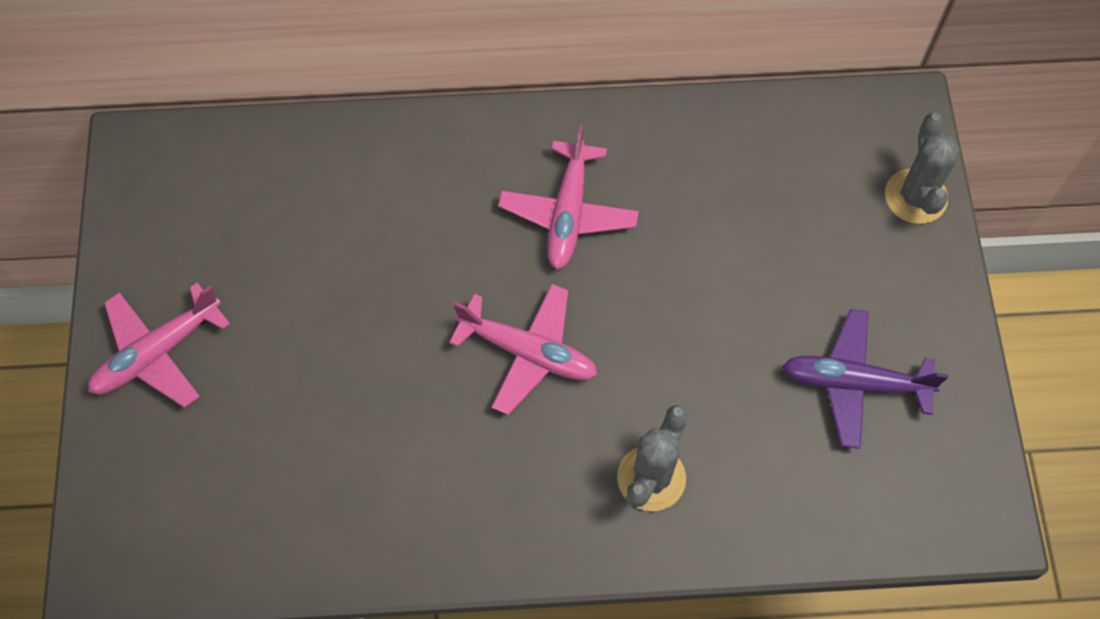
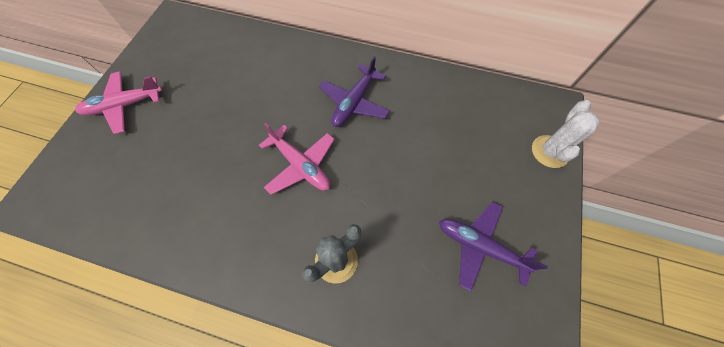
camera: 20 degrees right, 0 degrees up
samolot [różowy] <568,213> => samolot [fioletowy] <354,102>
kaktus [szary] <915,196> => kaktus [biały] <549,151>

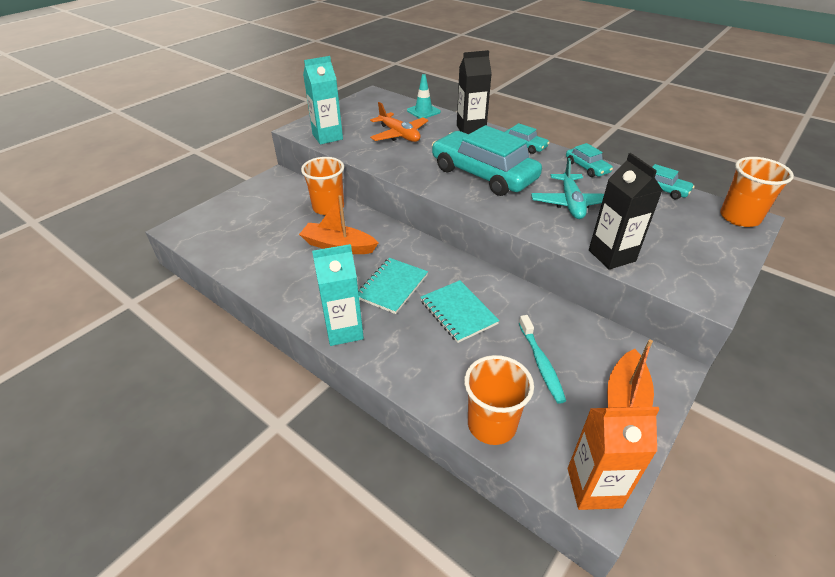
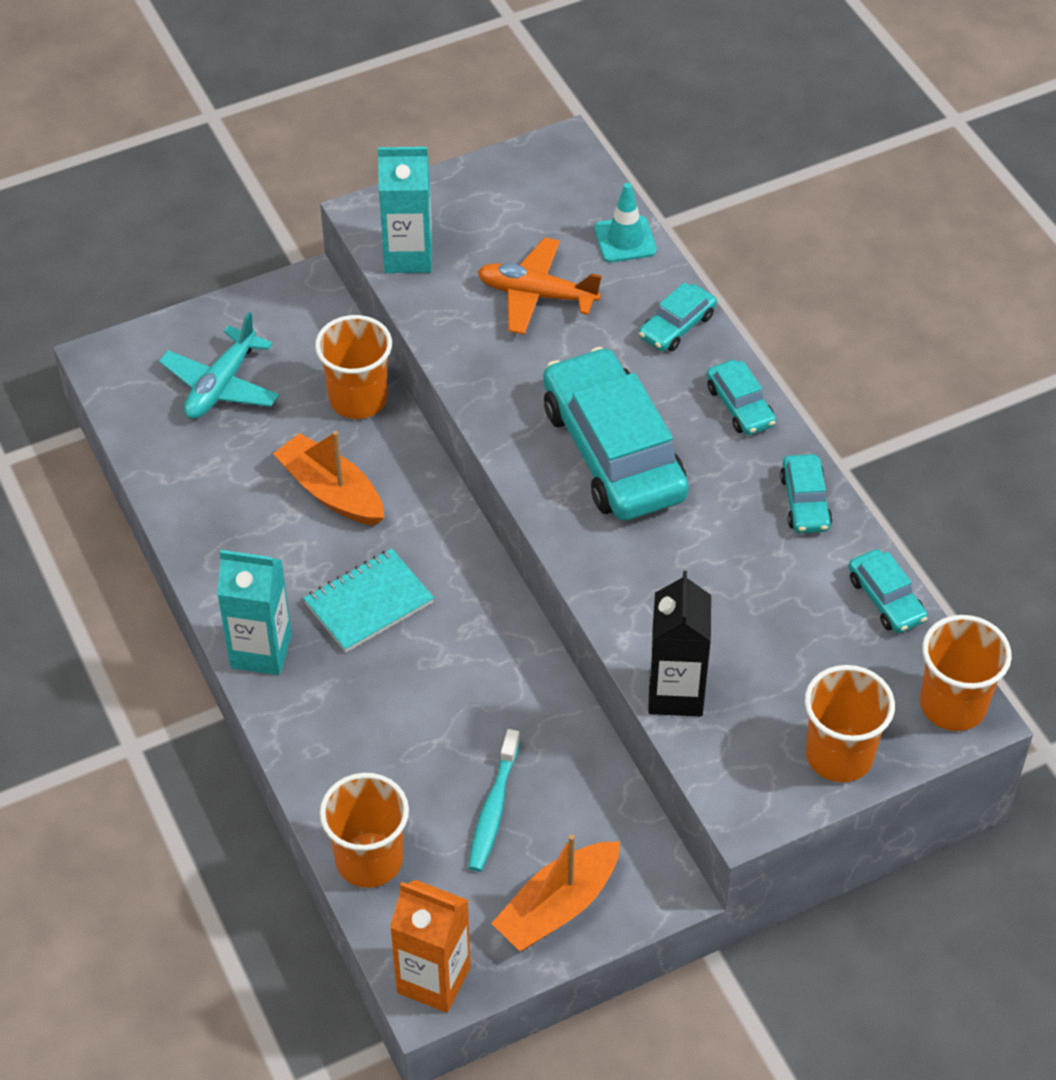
camera: 25 degrees right, 10 degrees up
samolot [pomarańczowy] <399,135> => samolot [pomarańczowy] <537,295>, 120 degrees clockwise
zeszyt [turkusowy] <458,312> => nothing
karton mleka [czarny] <471,129> => samochód [turkusowy] <677,326>
samolot [turkusowy] <570,203> => samolot [turkusowy] <221,385>, relocated
nothing => szklanka [pomarańczowy] <839,755>

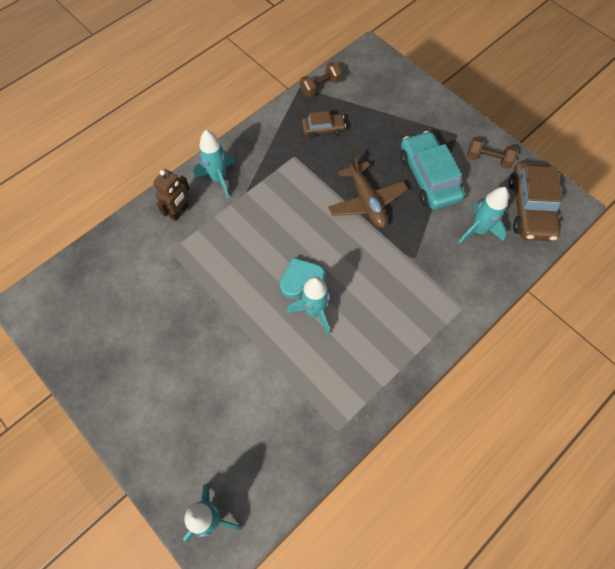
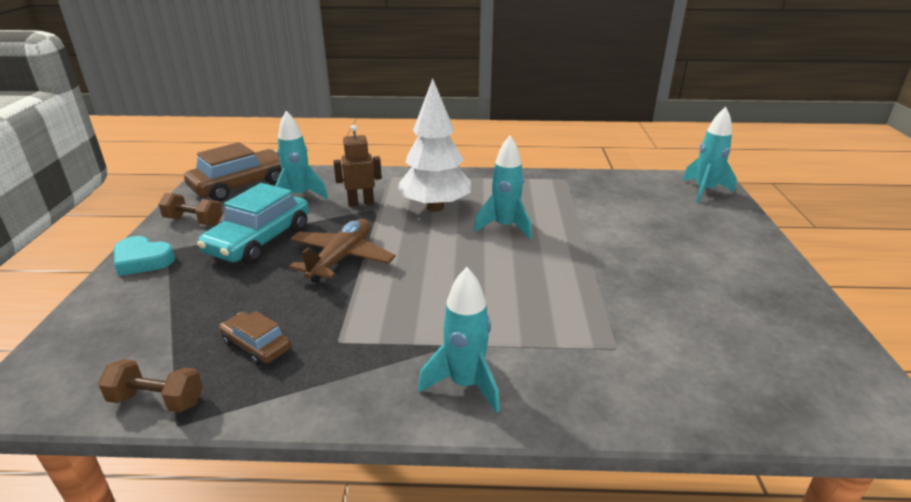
camera: 135 degrees left, 35 degrees down
robot [brązowy] <179,212> => robot [brązowy] <361,203>, relocated
serce [turkusowy] <301,280> => serce [turkusowy] <142,260>, relocated
hantel [brązowy] <488,159> => hantel [brązowy] <194,221>, 45 degrees counterclockwise
nothing => drzewko [biały] <435,207>

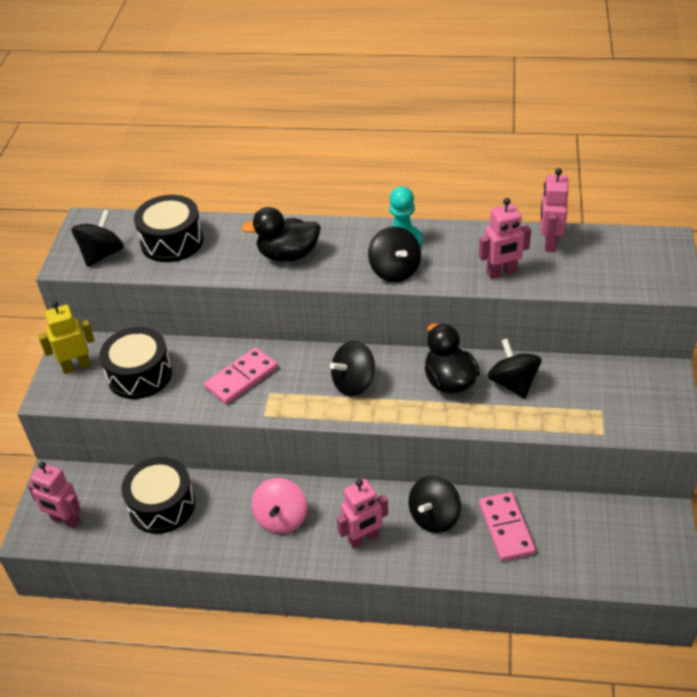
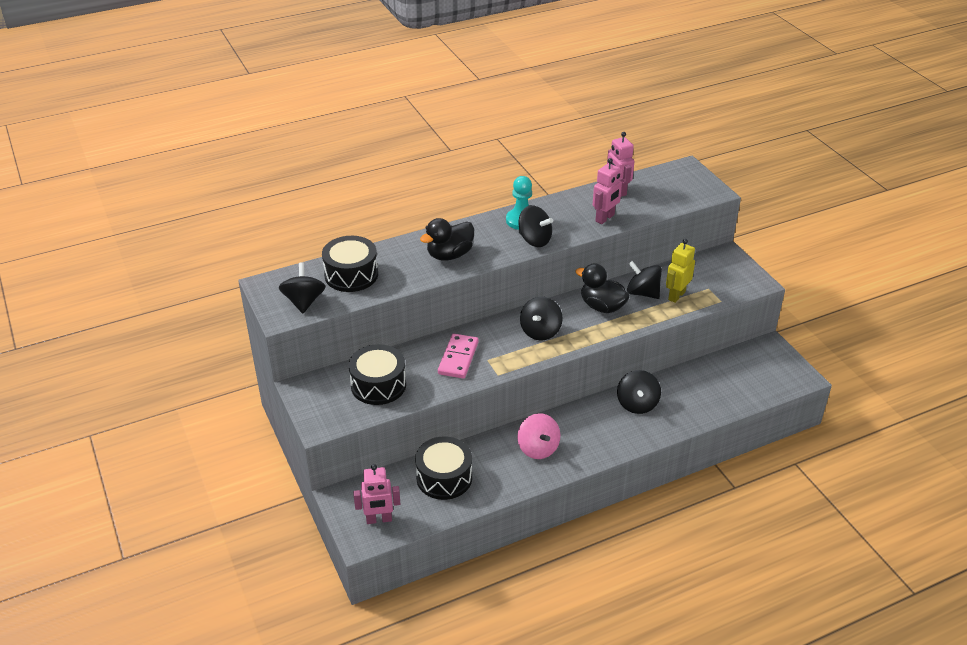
camera: 35 degrees left, 5 degrees down
robot [żółty] <76,366> => robot [żółty] <676,295>, relocated
robot [różowy] <363,539> => nothing
kostka domina [różowy] <506,528> => nothing

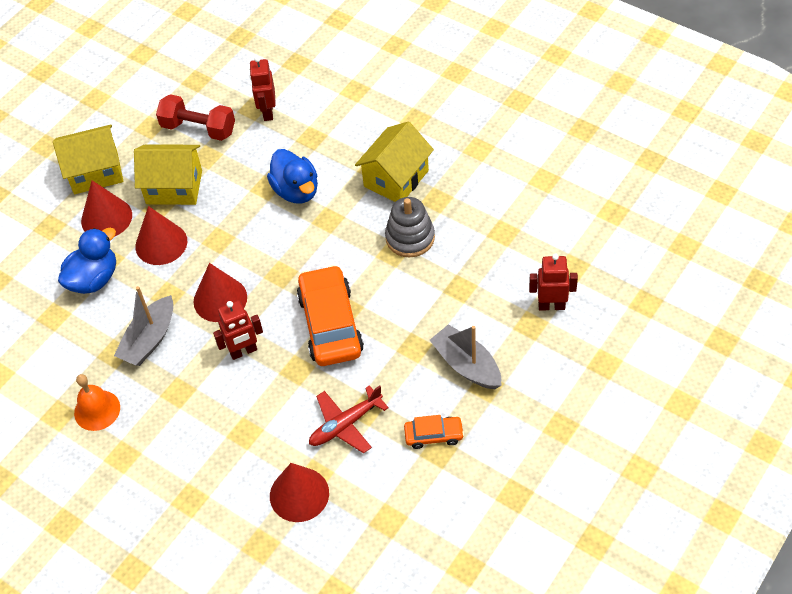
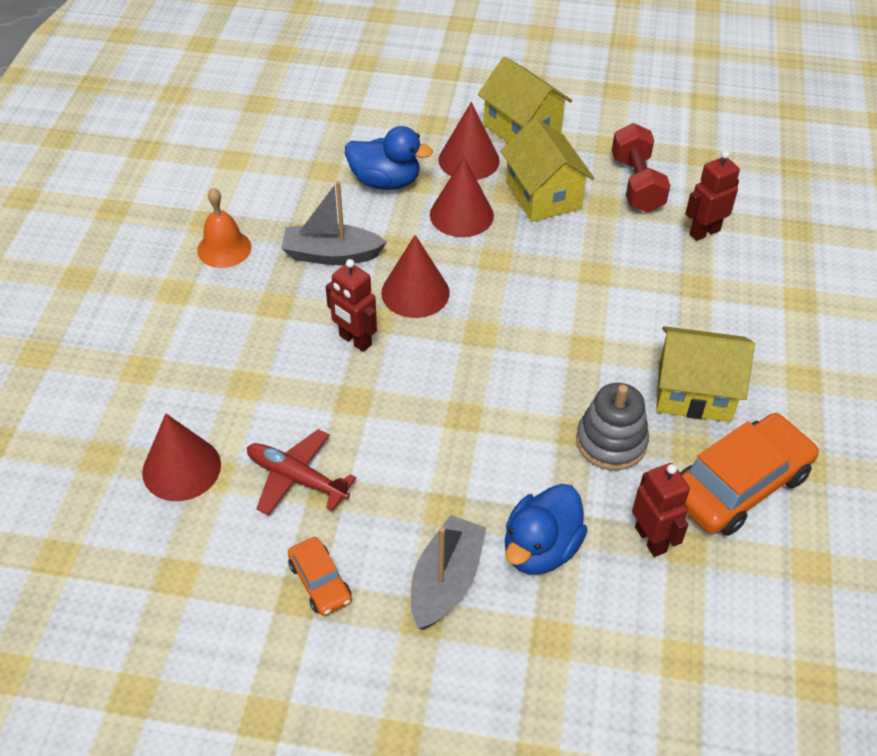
camera: 60 degrees right, 5 degrees down
kaczka [niebieski] <296,191> => kaczka [niebieski] <540,549>, relocated
samochód [pomarańczowy] <330,324> => samochód [pomarańczowy] <739,485>, relocated
robot [czerwony] <551,305> => robot [czerwony] <651,539>, relocated

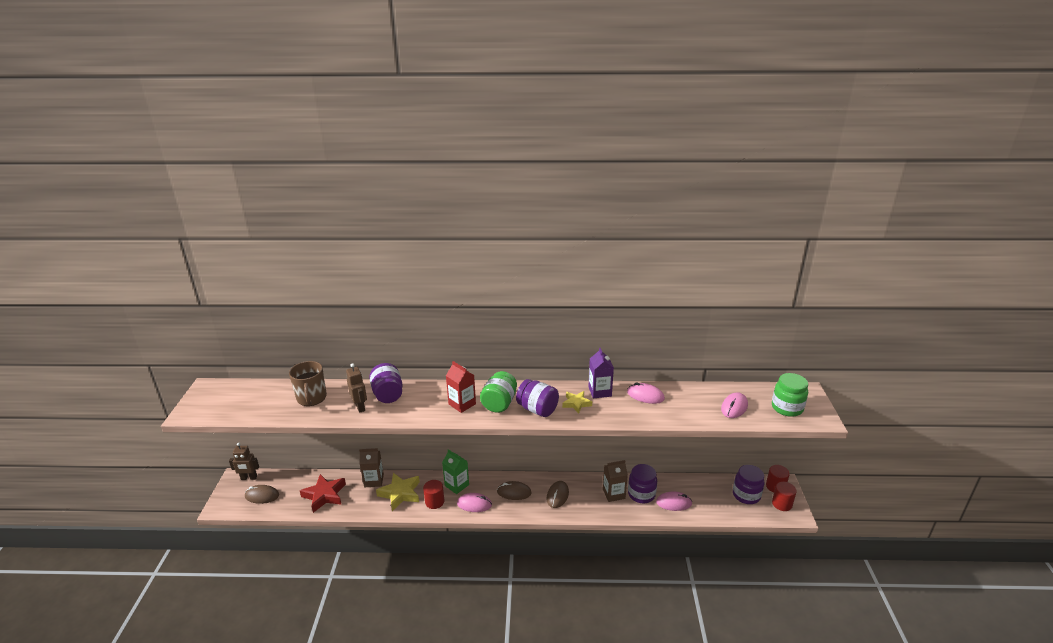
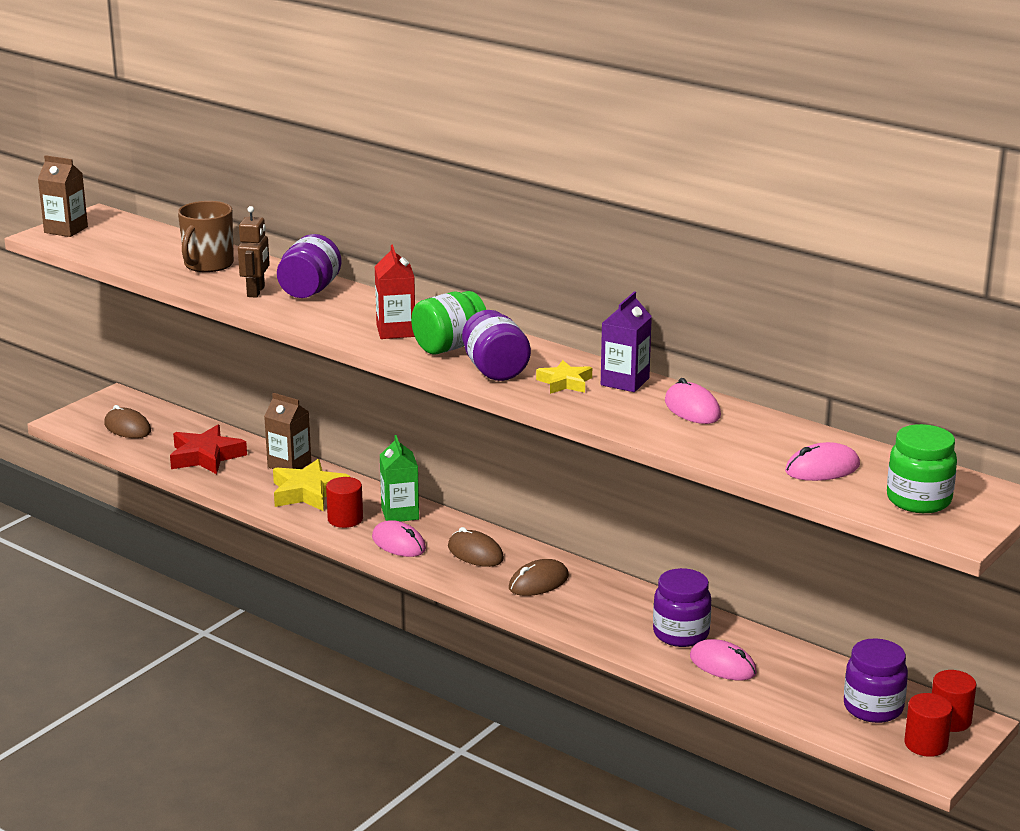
camera: 35 degrees right, 5 degrees down
robot [brązowy] <249,478> => nothing
karton mleka [brązowy] <613,494> => karton mleka [brązowy] <66,230>, relocated

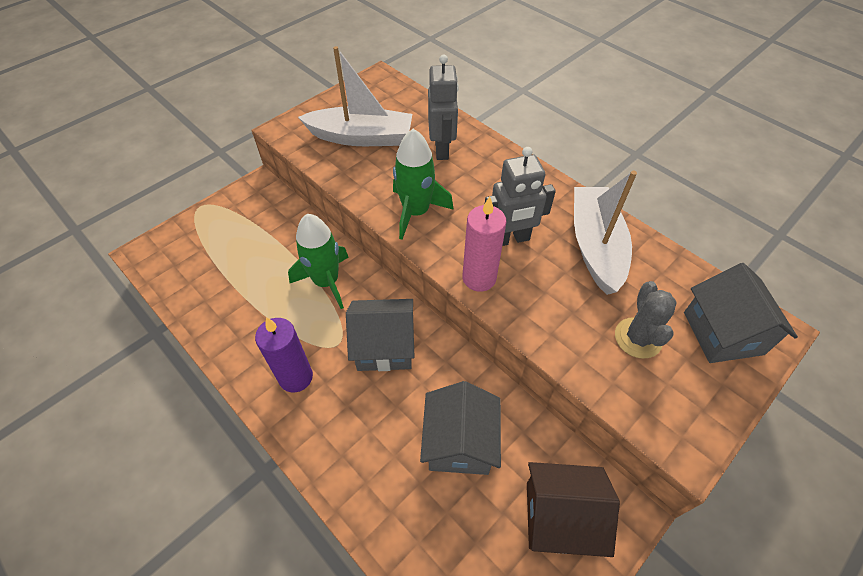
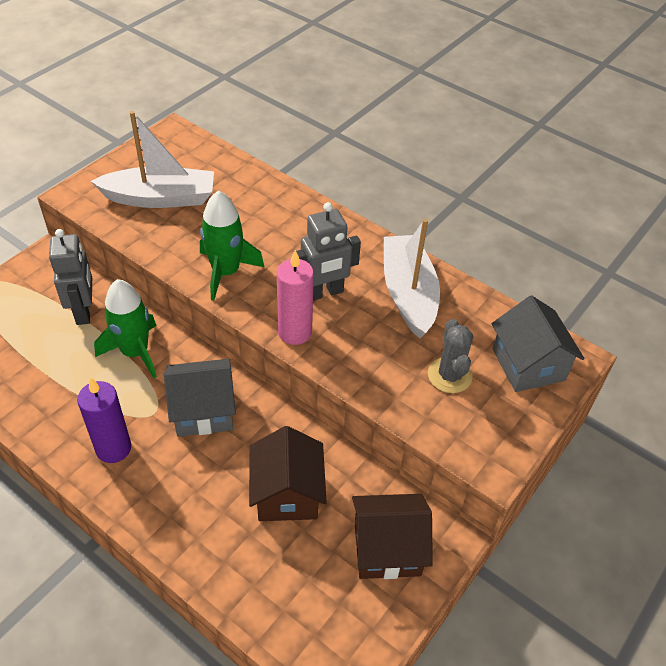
camera: 10 degrees left, 5 degrees down
domek [szary] <459,442> => domek [brązowy] <287,493>
robot [szary] <442,149> => robot [szary] <84,311>, relocated

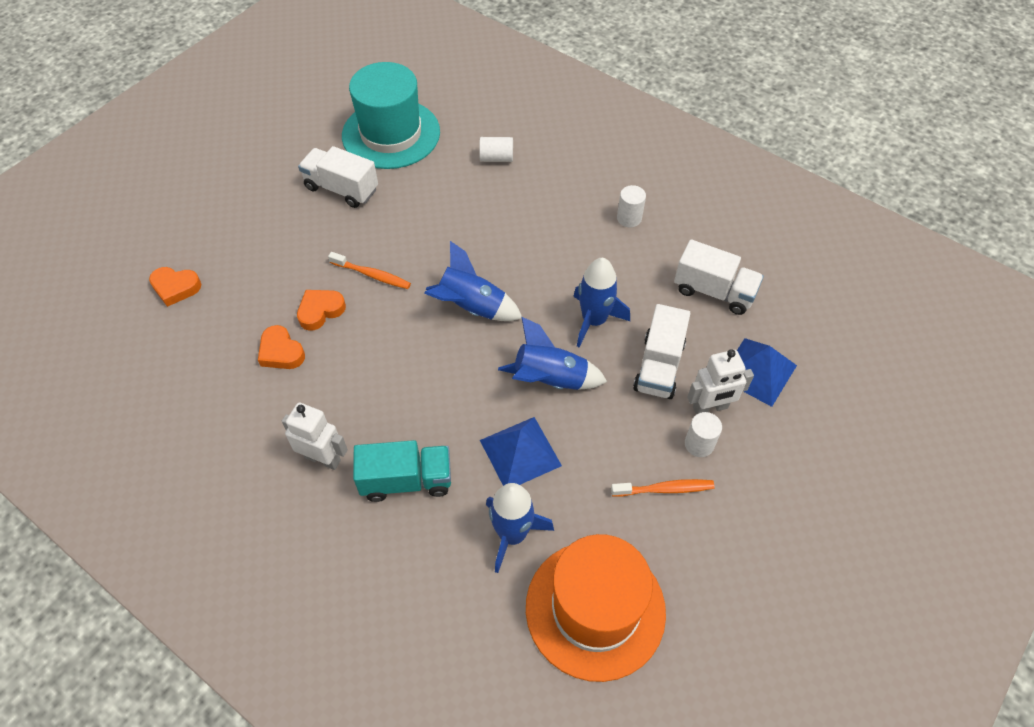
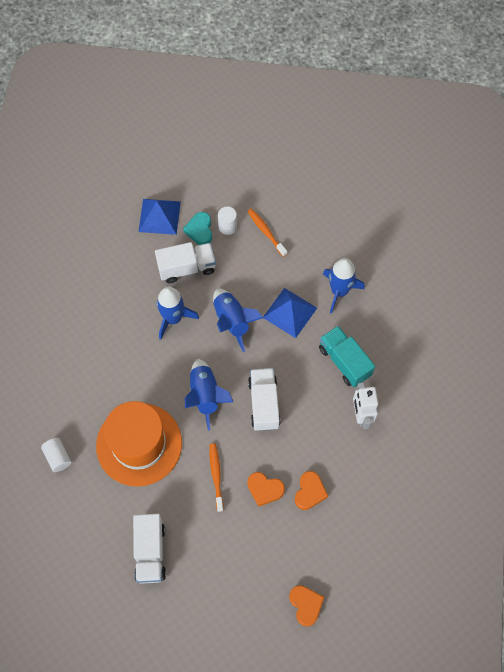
camera: 120 degrees left, 10 degrees up
kapelusz [turkusowy] <391,134> => nothing
kapelusz [pomarańczowy] <595,609> => kapelusz [pomarańczowy] <139,444>, relocated
walec [biały] <629,218> => nothing
ciężarówka [biały] <714,291> => ciężarówka [biały] <264,404>, relocated
robot [biały] <710,407> => serce [turkusowy] <200,230>

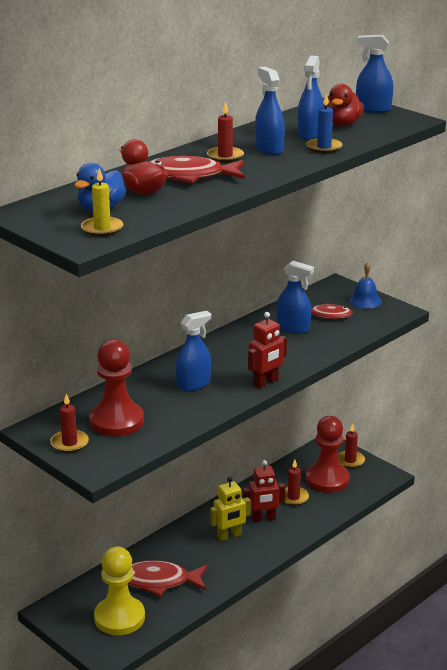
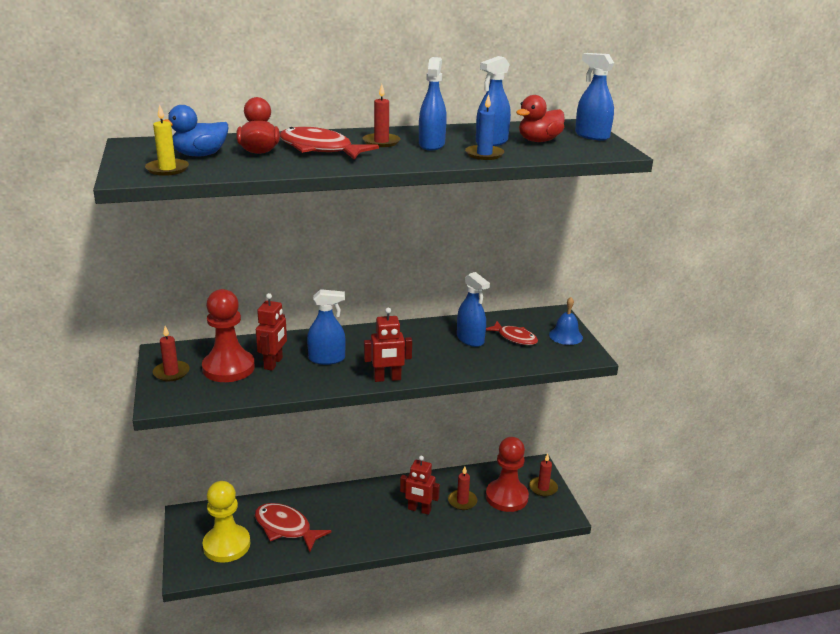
camera: 30 degrees right, 0 degrees up
robot [żółty] <229,536> => nothing
nothing => robot [czerwony] <273,363>

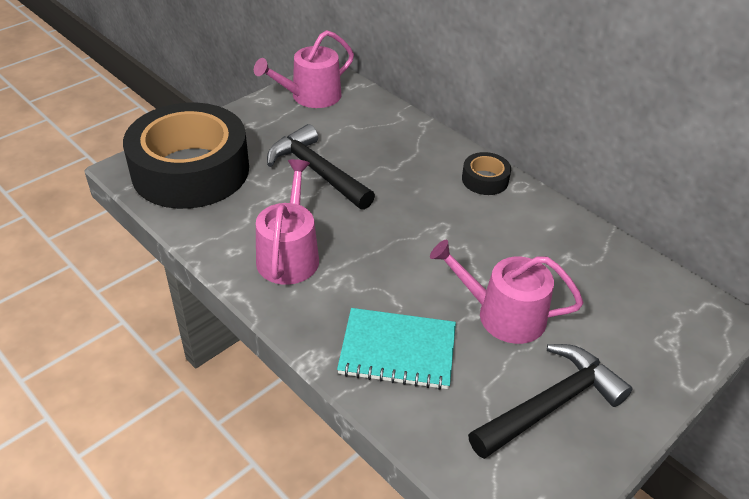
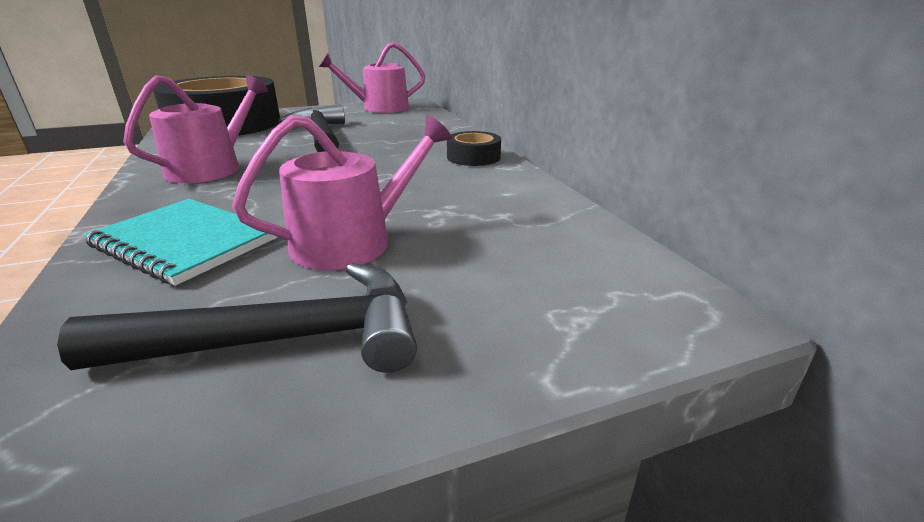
camera: 25 degrees right, 15 degrees down
konewka [różowy] <503,315> => konewka [różowy] <353,241>, 105 degrees clockwise

